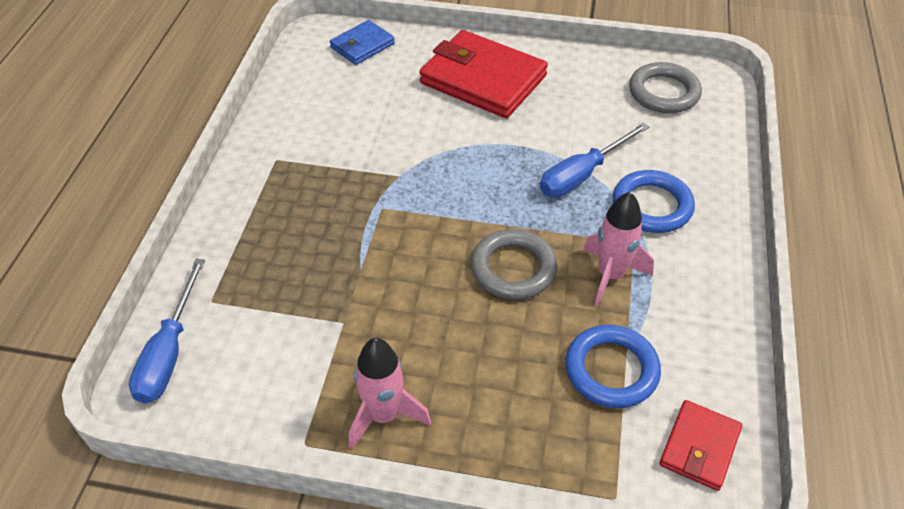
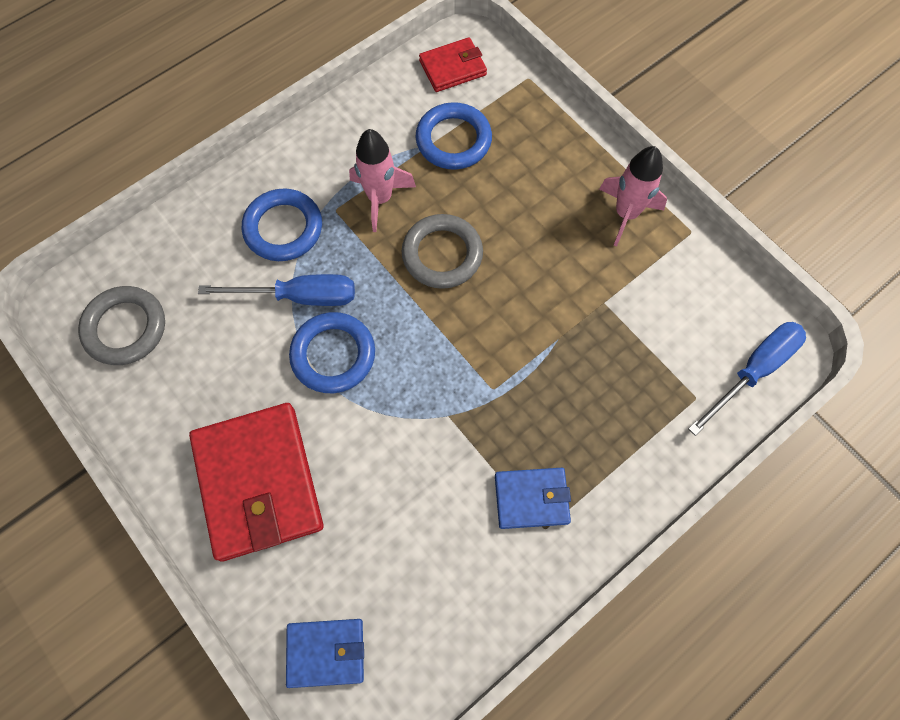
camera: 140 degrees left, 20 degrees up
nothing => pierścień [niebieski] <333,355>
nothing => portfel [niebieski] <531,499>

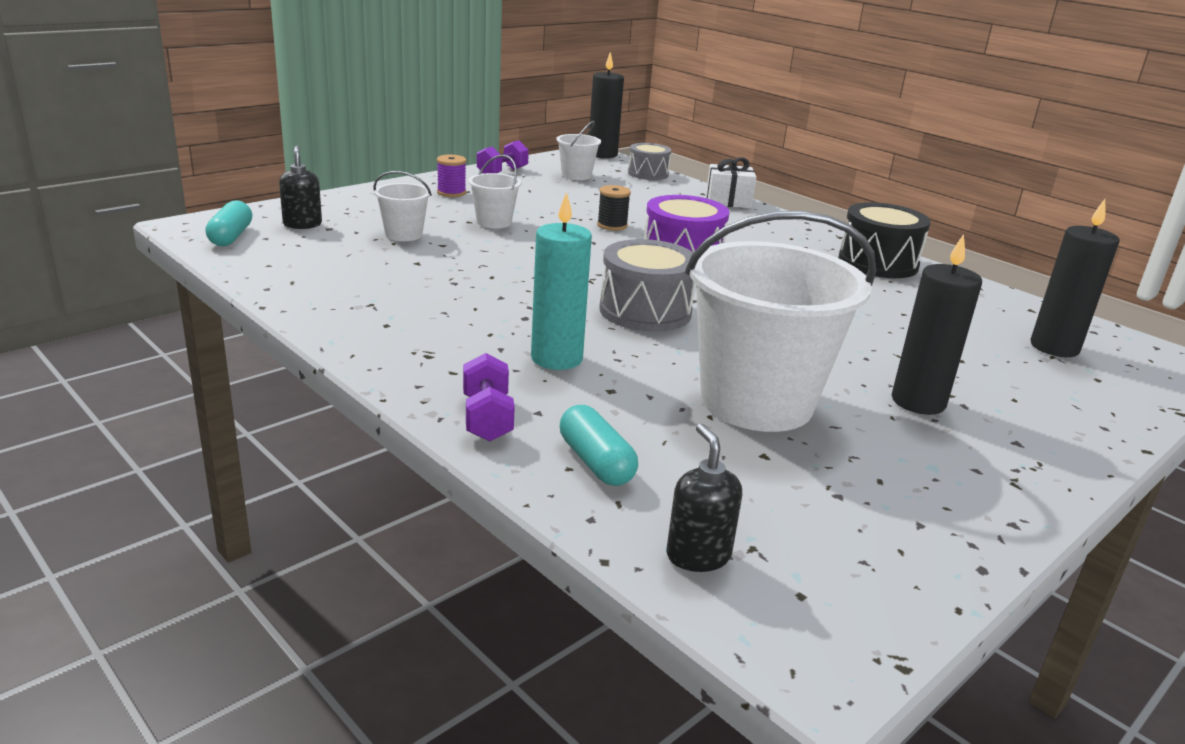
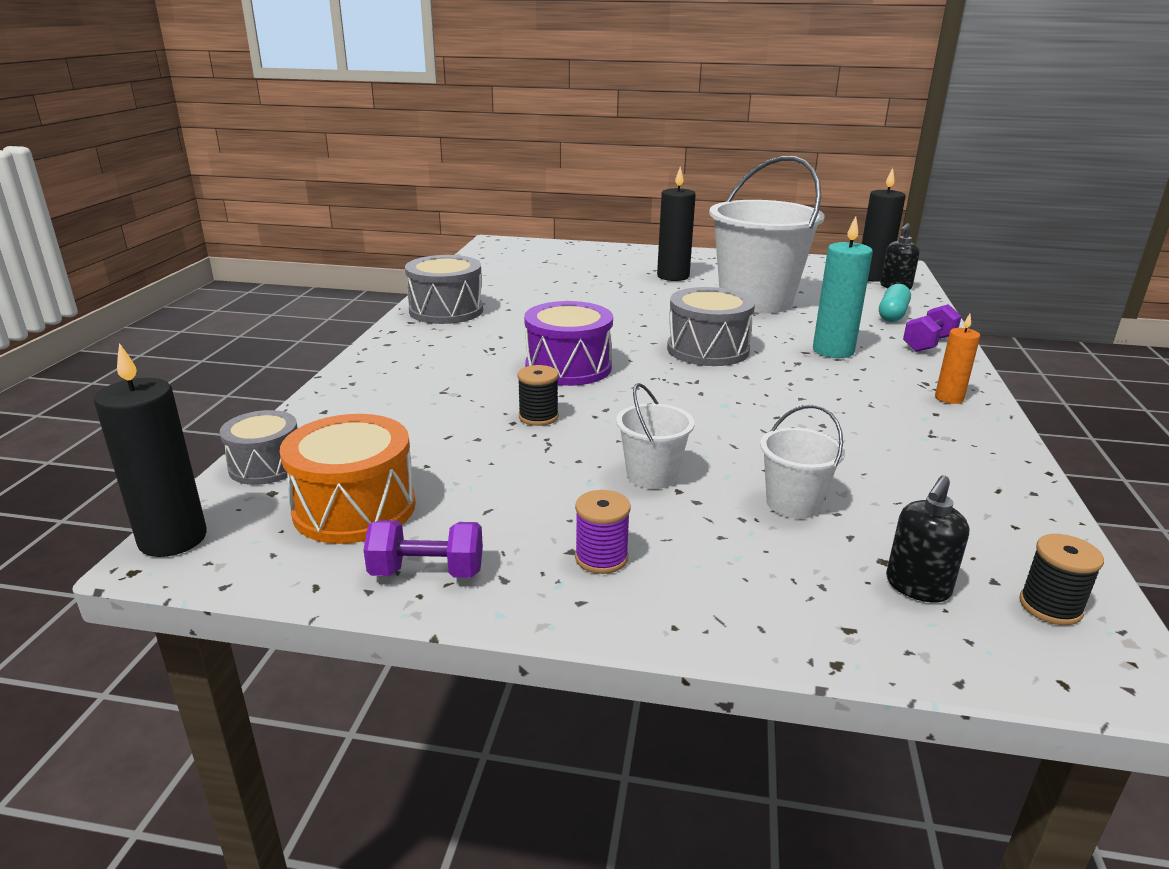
camera: 125 degrees left, 0 degrees up
kapsułka [turkusowy] <231,236> => szpulka [czarny] <1050,606>
wiadro [biały] <576,175> => bęben [pomarańczowy] <354,508>
prezent [biały] <728,201> => nothing
bęben [czarny] <878,263> => bęben [szary] <446,311>
świeca [czarny] <1054,347> => świeca [czarny] <872,277>, relocated
nothing => świeca [pomarańczowy] <949,398>

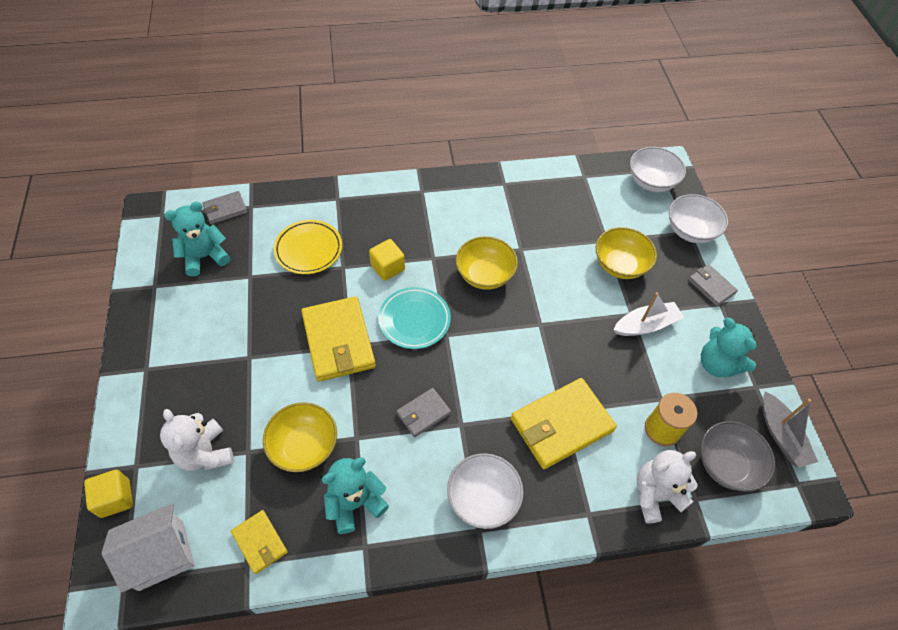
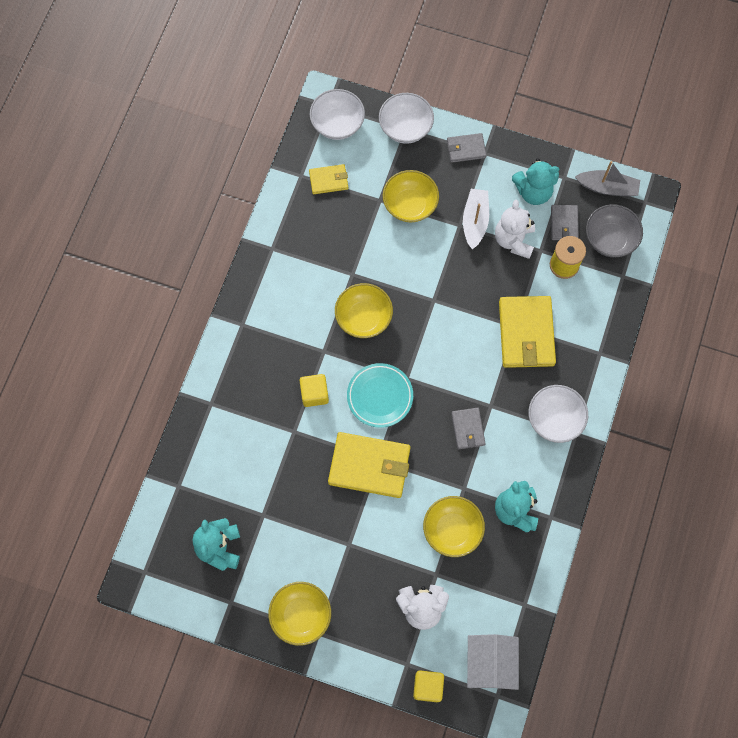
camera: 60 degrees left, 15 degrees up
portfel [szary] <225,209> => portfel [szary] <564,224>, relocated
portfel [żółty] <260,542> => portfel [żółty] <328,180>, relocated
talerz [żółty] <308,249> => nothing
miś [biały] <655,495> => miś [biały] <514,240>, relocated
nothing => miska [żółty] <301,615>

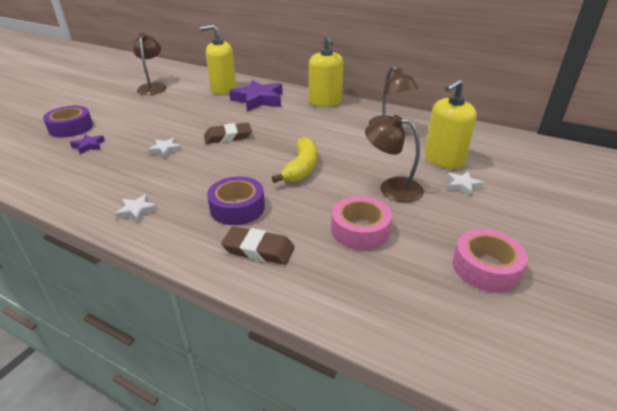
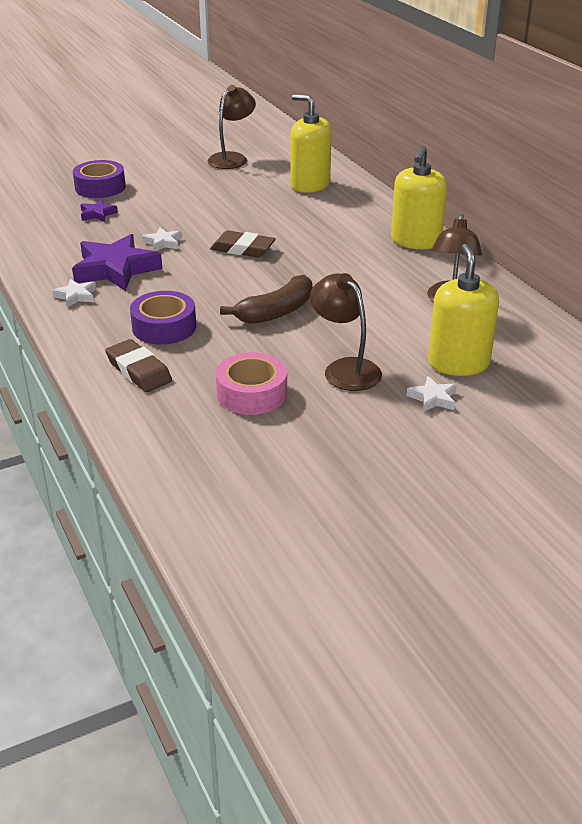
camera: 35 degrees right, 0 degrees up
gwiazda [fioletowy] <258,100> => gwiazda [fioletowy] <115,269>, relocated
banan [żółty] <301,168> => banan [brązowy] <276,312>
dozownik mydła [żółty] <443,160> => dozownik mydła [żółty] <458,363>, 90 degrees clockwise
taśma klejąca [różowy] <485,268> => nothing

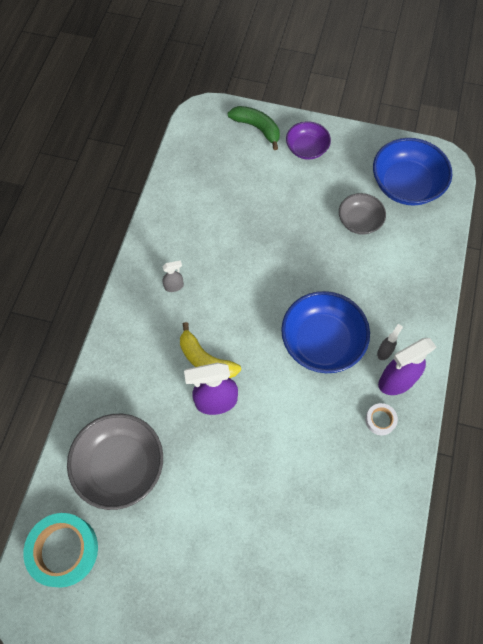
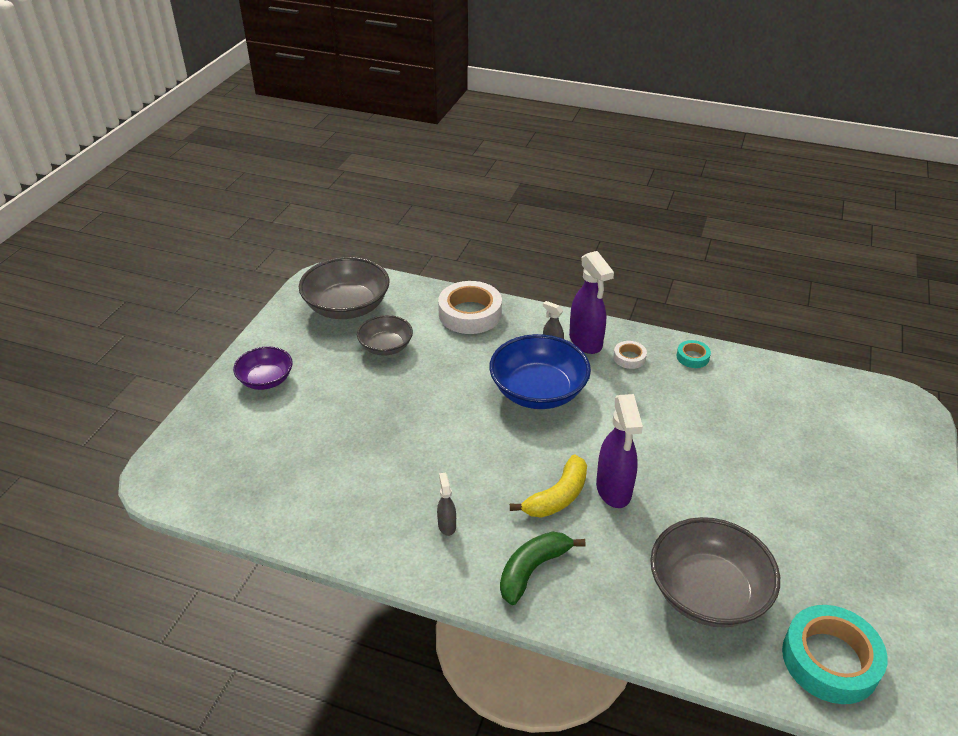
camera: 85 degrees left, 25 degrees down
banan [zielony] <257,128> => banan [zielony] <532,570>, relocated
miska [niebieski] <406,185> => miska [szary] <347,307>
nothing => taśma klejąca [biały] <470,314>
nothing => taśma klejąca [turkusowy] <692,357>

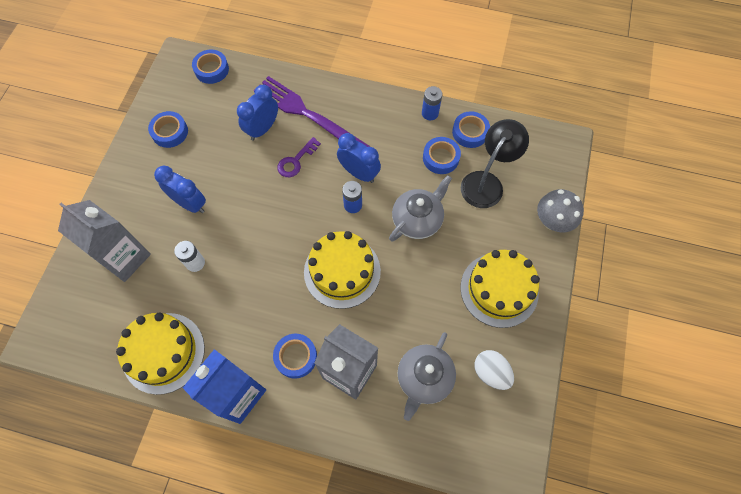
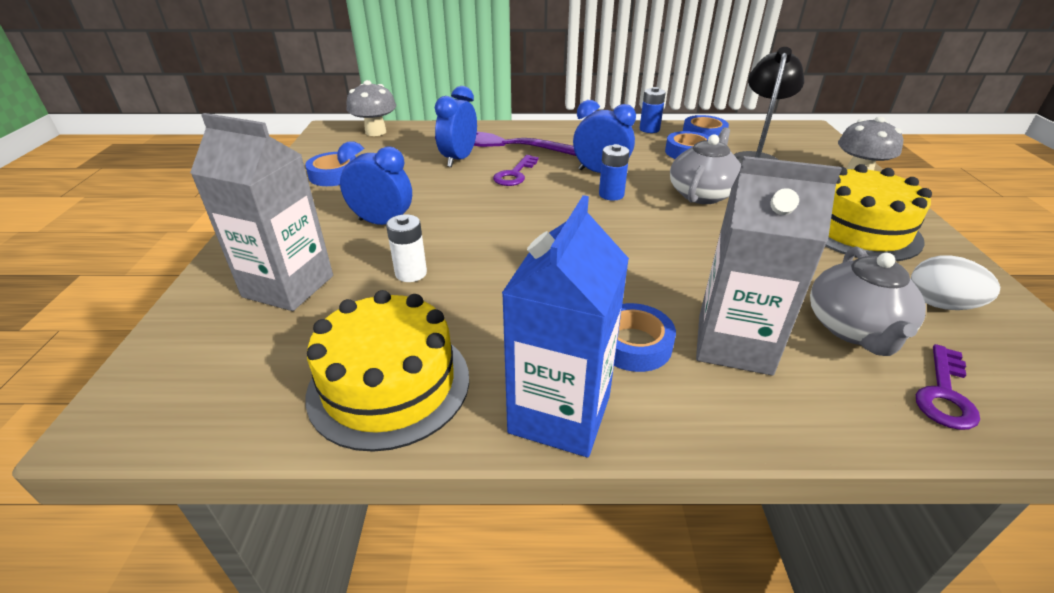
camera: 15 degrees left, 30 degrees down
taśma klejąca [niebieski] <211,69> => grzyb [szary] <375,132>
tort [żółty] <342,271> => nothing
nothing => klucz [fioletowy] <944,394>

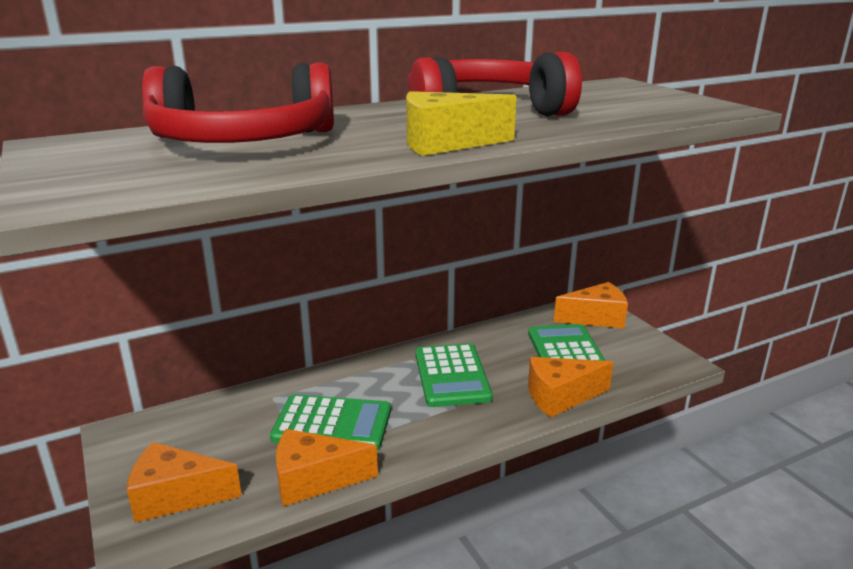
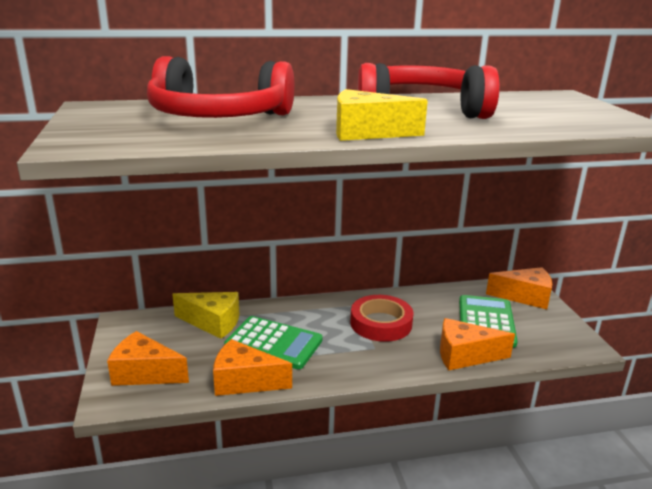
camera: 15 degrees right, 0 degrees up
kalkulator [zielony] <451,376> => taśma klejąca [czerwony] <381,323>
nothing => ser [żółty] <213,323>

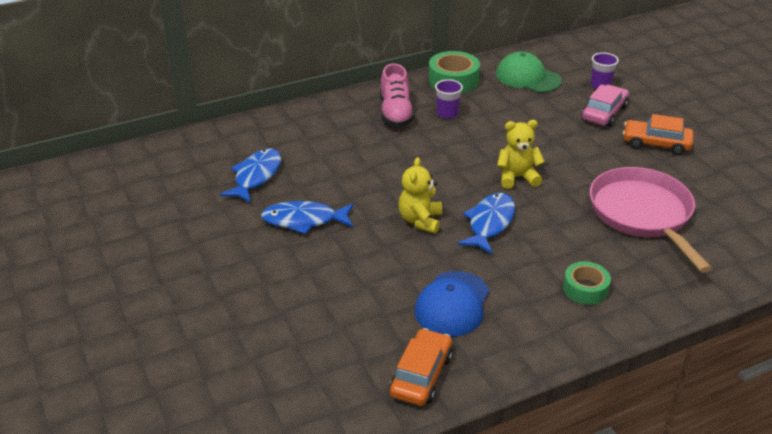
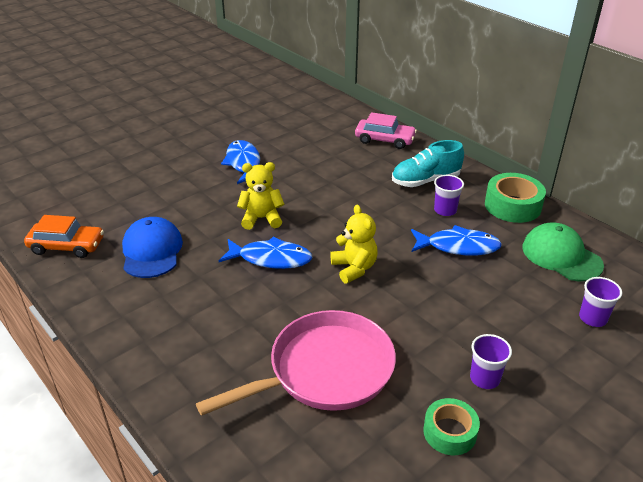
camera: 75 degrees right, 0 degrees up
ryba [niebieski] <256,176> => ryba [niebieski] <458,246>, relocated
but [różowy] <395,113> => but [turkusowy] <425,181>
czapka [niebieski] <452,304> => czapka [niebieski] <152,251>, 75 degrees clockwise
czapka [zielony] <527,77> => czapka [zielony] <561,256>, 60 degrees counterclockwise
taśma klejąca [zielony] <585,289> => taśma klejąca [zielony] <449,432>, relocated
samochód [różowy] <604,113> => samochód [różowy] <384,140>, relocated
samochód [pomarańczowy] <656,144> => szklanka [fioletowy] <484,378>

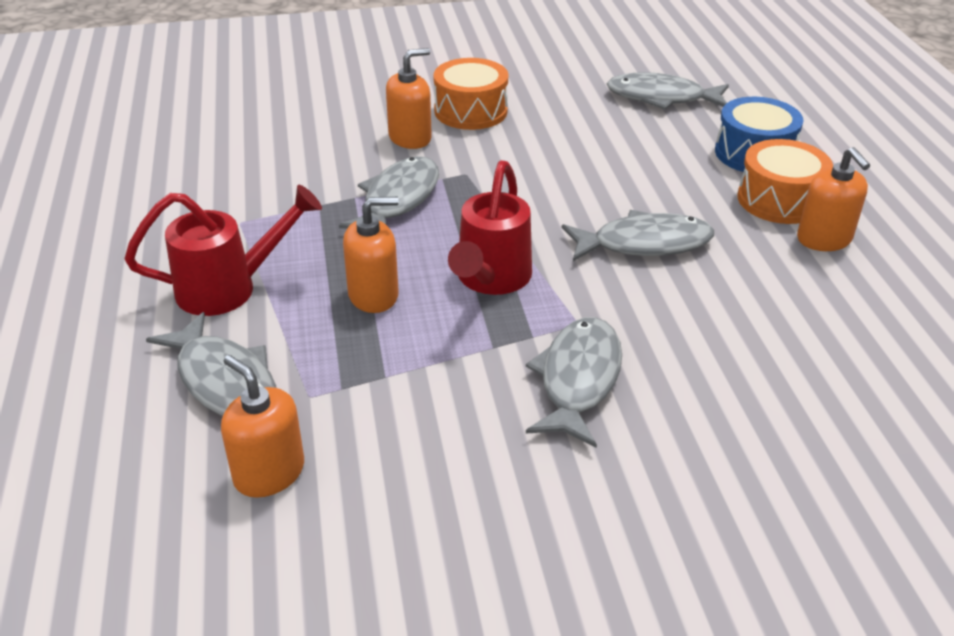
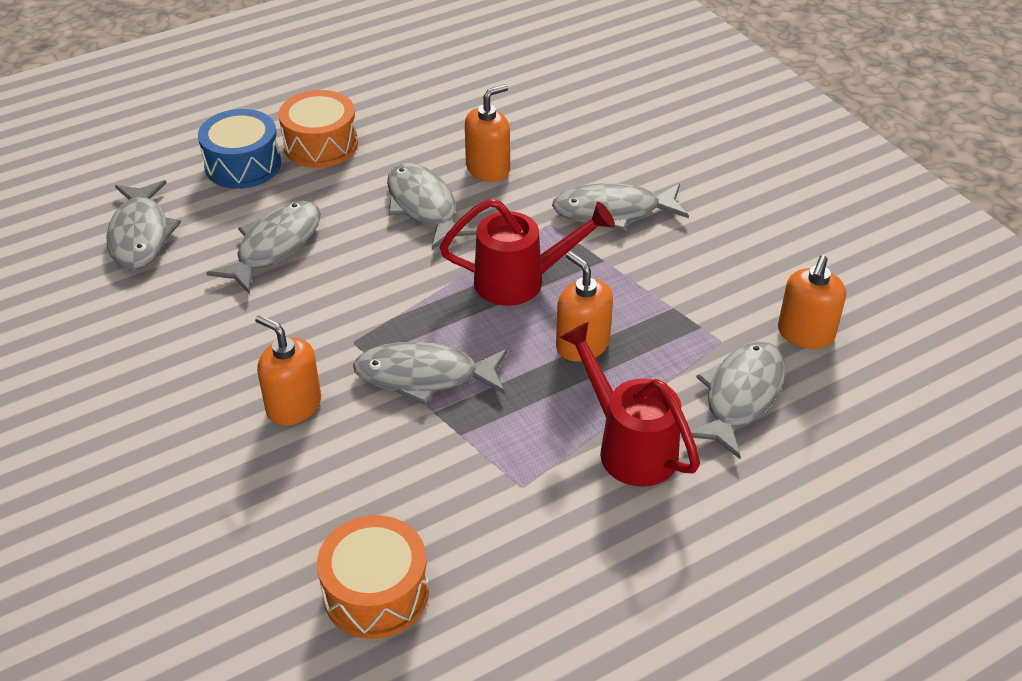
camera: 110 degrees left, 5 degrees up
bęben [pomarańczowy] <471,111> => bęben [pomarańczowy] <376,592>, relocated
dozownik mydła [pomarańczowy] <824,239> => dozownik mydła [pomarańczowy] <488,169>, relocated
nothing => ryba [szary] <275,246>

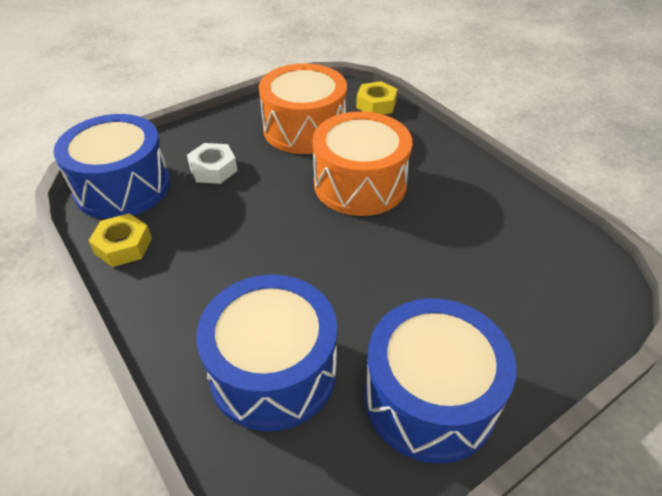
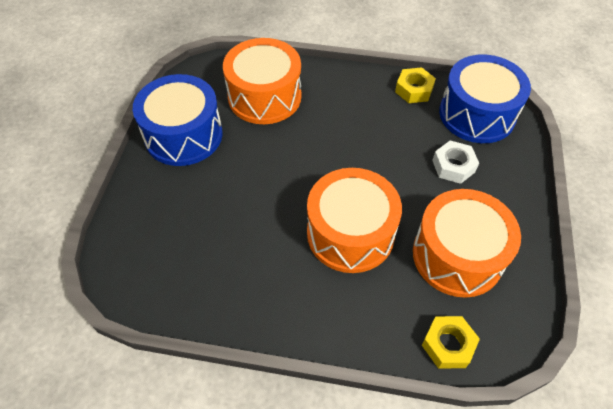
camera: 135 degrees right, 10 degrees up
bęben [niebieski] <273,370> => bęben [pomarańczowy] <264,96>

